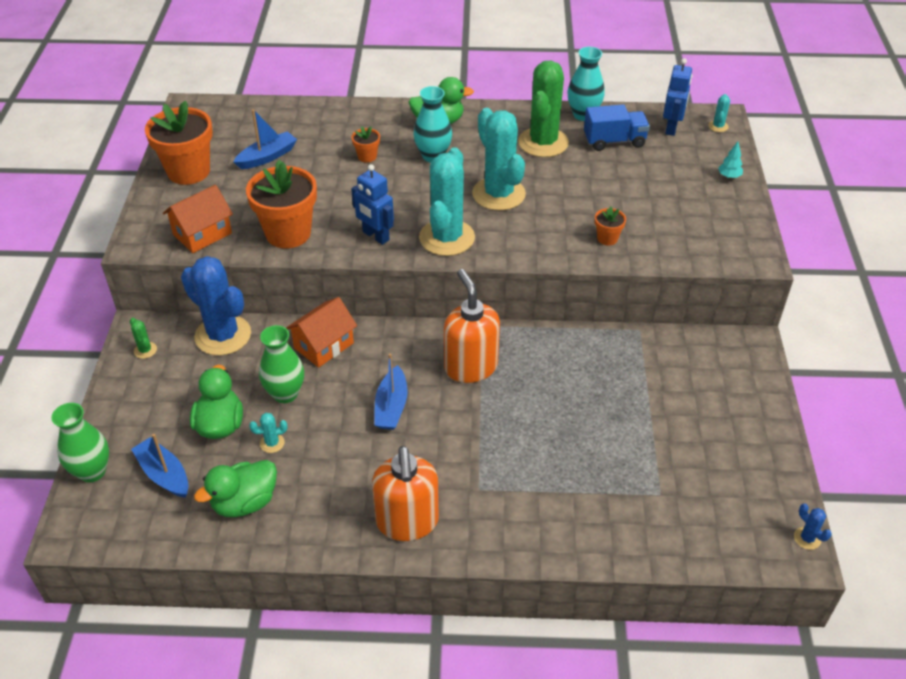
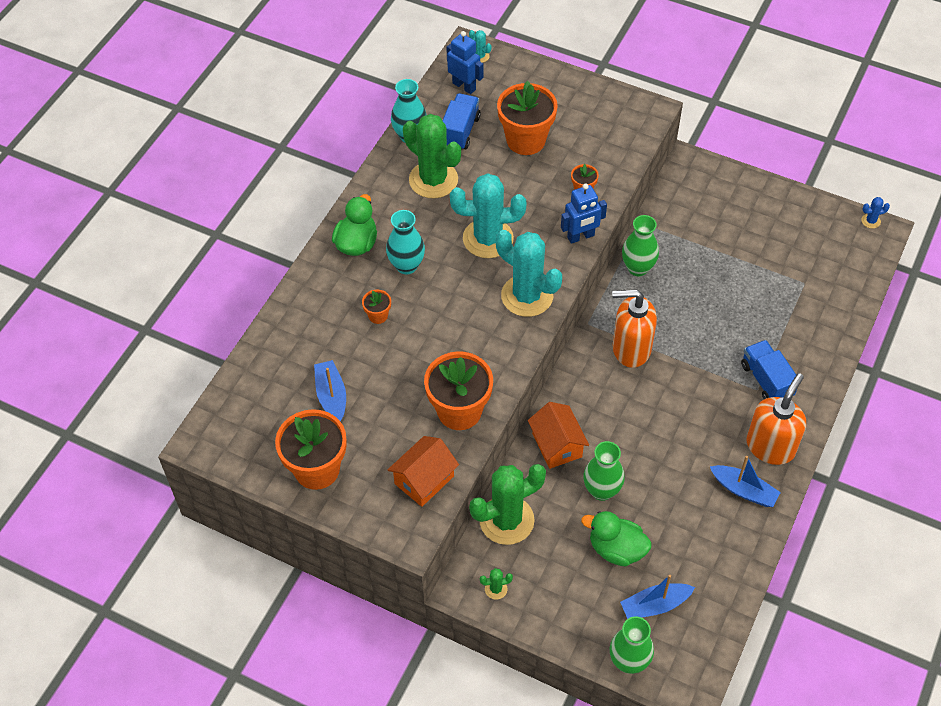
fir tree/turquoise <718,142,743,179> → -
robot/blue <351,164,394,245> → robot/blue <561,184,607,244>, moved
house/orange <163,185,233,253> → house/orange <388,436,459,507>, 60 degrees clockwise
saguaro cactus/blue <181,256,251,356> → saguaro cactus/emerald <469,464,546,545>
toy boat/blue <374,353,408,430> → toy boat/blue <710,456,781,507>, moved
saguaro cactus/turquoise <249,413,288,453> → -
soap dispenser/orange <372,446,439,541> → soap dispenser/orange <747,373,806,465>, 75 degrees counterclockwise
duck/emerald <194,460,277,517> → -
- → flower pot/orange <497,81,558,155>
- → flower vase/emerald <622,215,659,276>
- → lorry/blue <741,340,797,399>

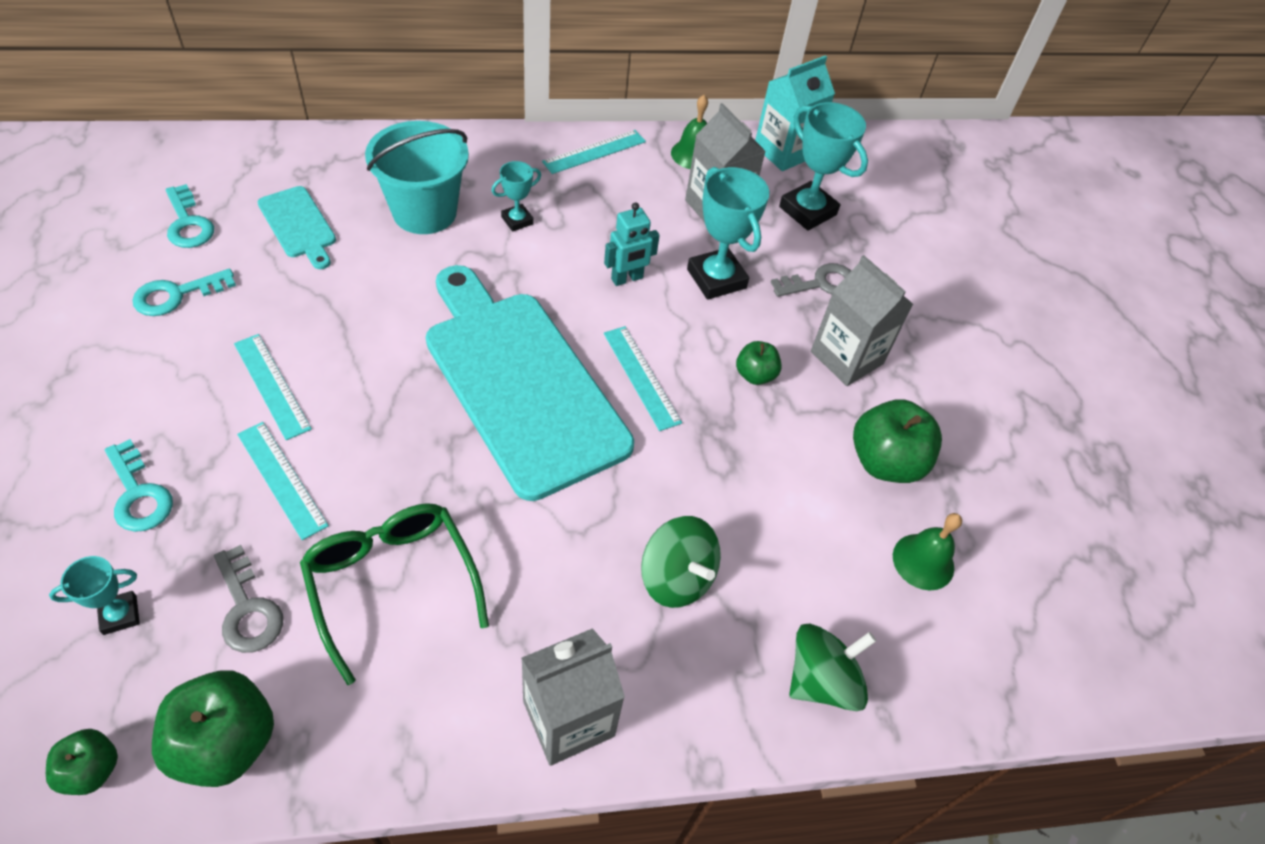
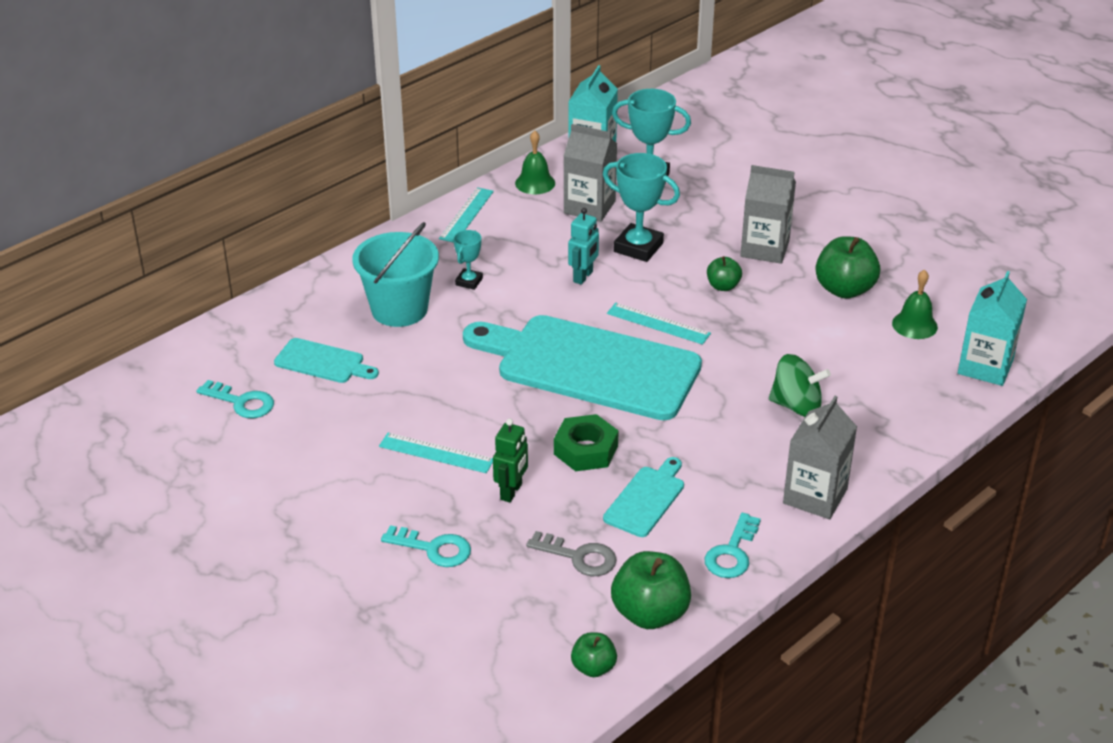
latchkey/grey <771,263,851,297> → -
latchkey/turquoise <132,269,236,316> → latchkey/turquoise <704,513,761,578>, moved
straightedge/turquoise <237,422,329,540> → robot/emerald <493,419,528,502>
glasses/emerald <300,503,489,685> → chopping board/turquoise <603,457,684,537>
trophy/turquoise <49,556,140,635> → -
toy top/emerald <789,623,876,711> → -
- → milk carton/turquoise <958,271,1027,386>
- → hex nut/emerald <554,414,619,471>

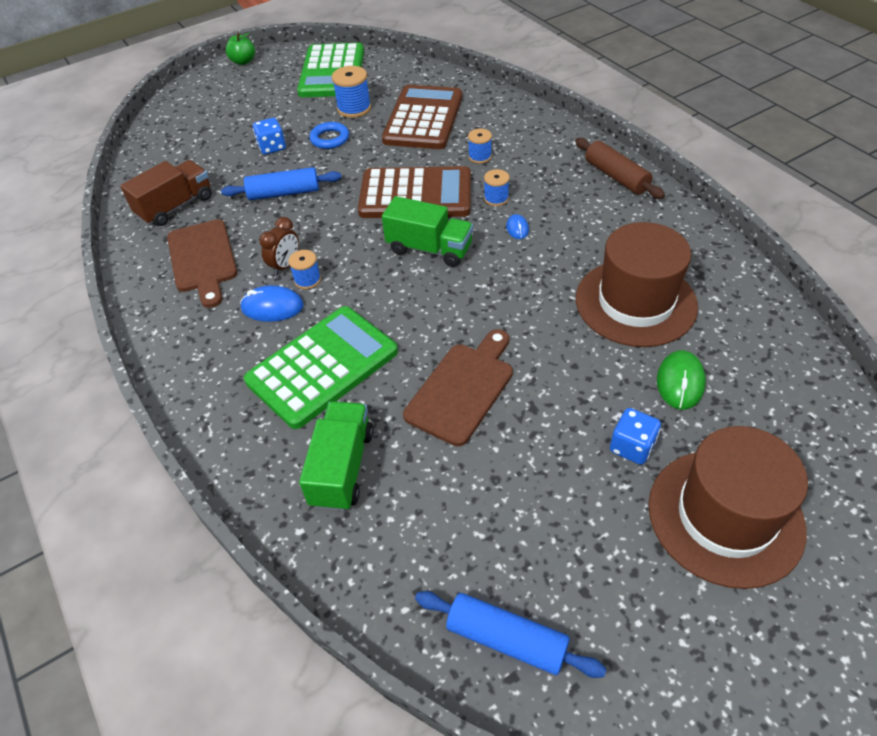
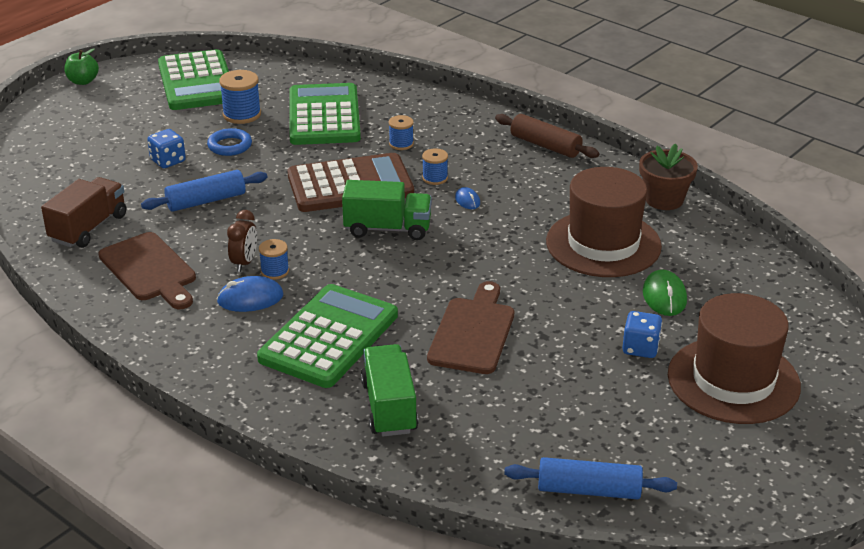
adding machine/russet <382,85,462,149> → adding machine/emerald <290,83,361,145>
- → flower pot/russet <639,143,698,210>

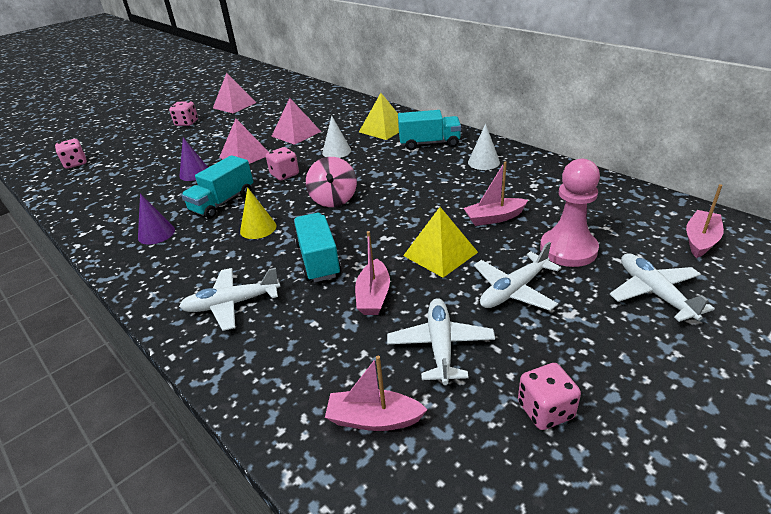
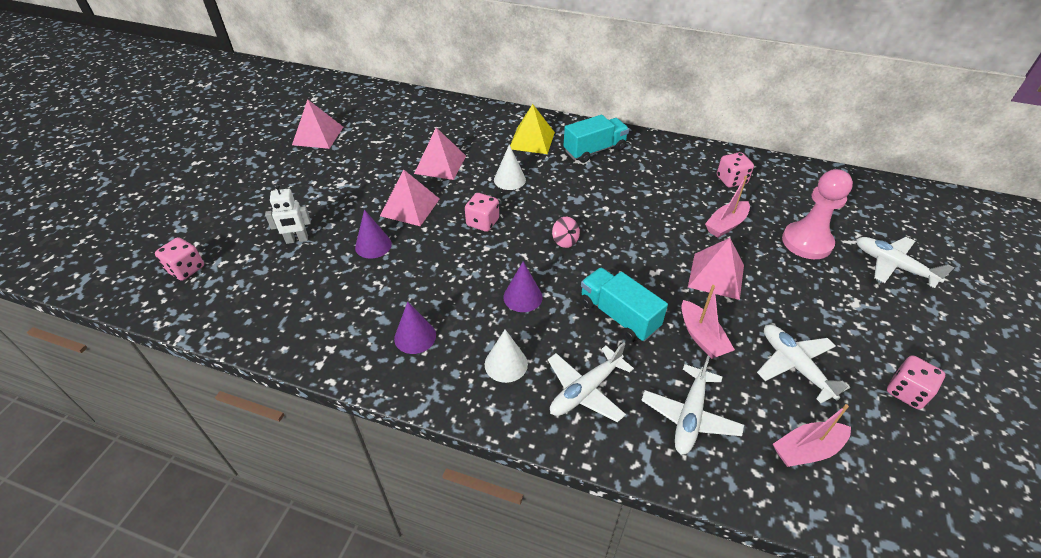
die/rose-pink <169,101,198,126> → die/rose-pink <717,152,754,188>, moved
cone/snow-white <468,123,500,170> → cone/snow-white <485,329,528,383>, moved
lorry/turquoise <181,155,253,219> → -
toy top/rose-pink <306,157,357,207> → toy top/rose-pink <552,217,580,248>, x0.58
toy boat/rose-pink <686,184,724,258> → -
cone/golden <240,187,277,239> → cone/violet <503,261,543,312>
pyramid shape/golden <403,207,478,278> → pyramid shape/rose-pink <688,238,744,300>
aeroplane/snow-white <474,242,561,311> → aeroplane/snow-white <641,355,744,455>, moved
- → robot/snow-white <265,183,311,244>

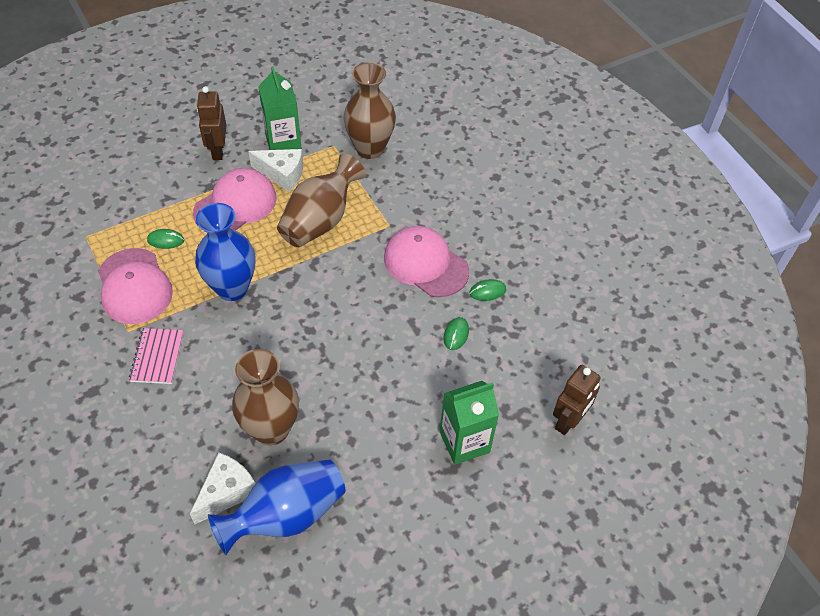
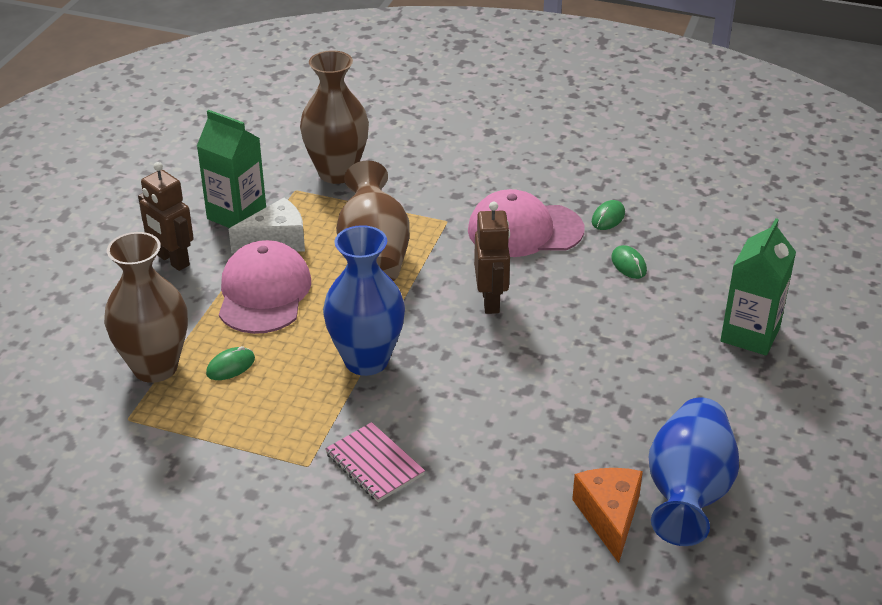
cap/rose-pink <98,248,173,324> → -
flower vase/russet <232,349,299,446> → flower vase/russet <104,232,188,383>, moved
robot/russet <553,365,601,435> → robot/russet <474,202,510,314>, moved
piece of cheese/snow-white <190,452,255,524> → piece of cheese/orange <572,468,643,563>

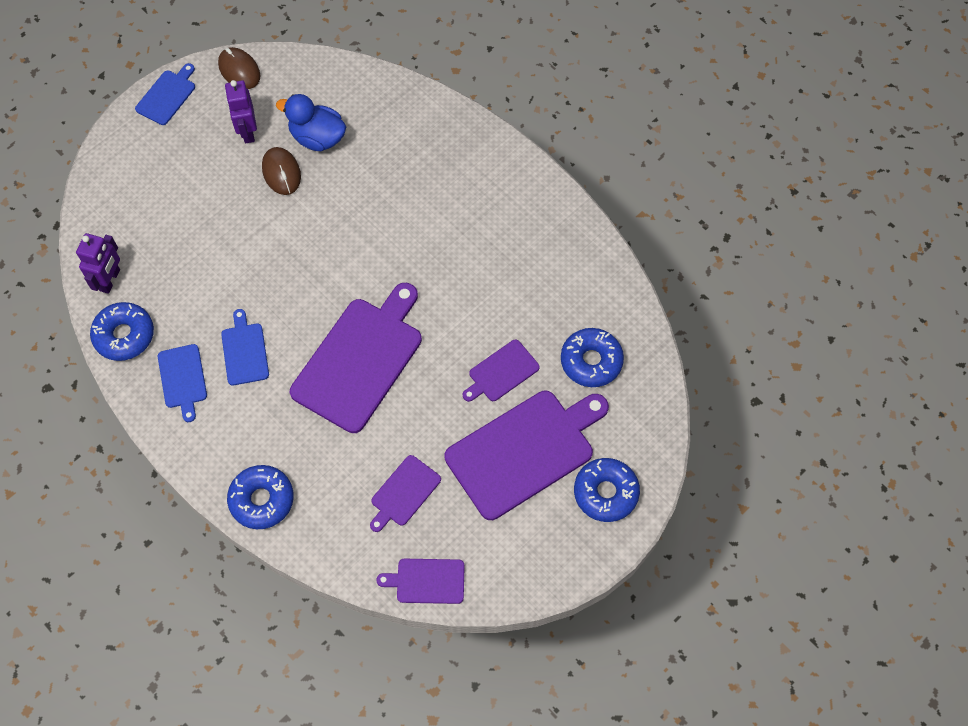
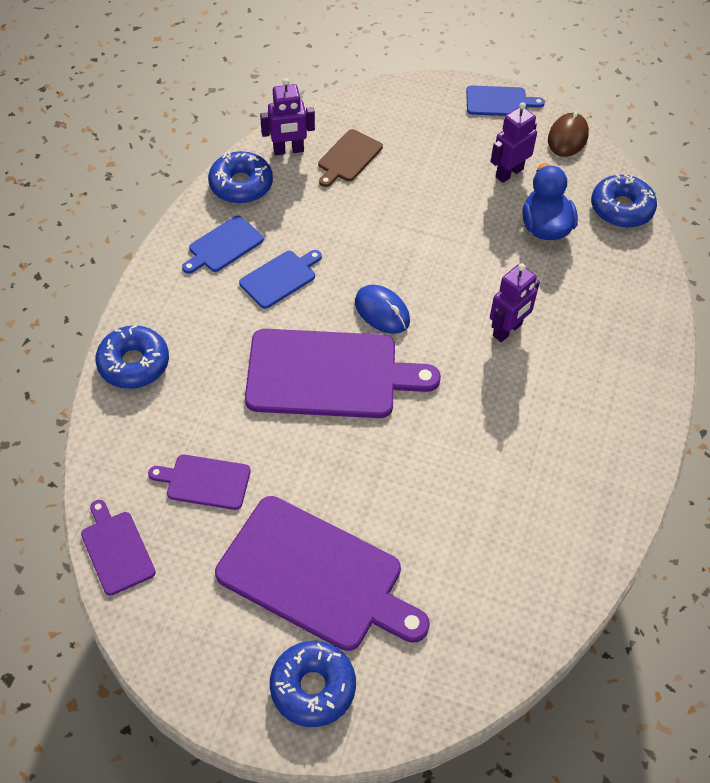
mouse/russet <262,147,301,195> → -
donut/blue <561,328,624,387> → donut/blue <591,174,657,228>, moved
chopping board/violet <463,340,540,402> → -
- → chopping board/russet <318,129,383,187>
- → robot/violet <490,263,540,342>
- → mouse/blue <355,285,410,334>

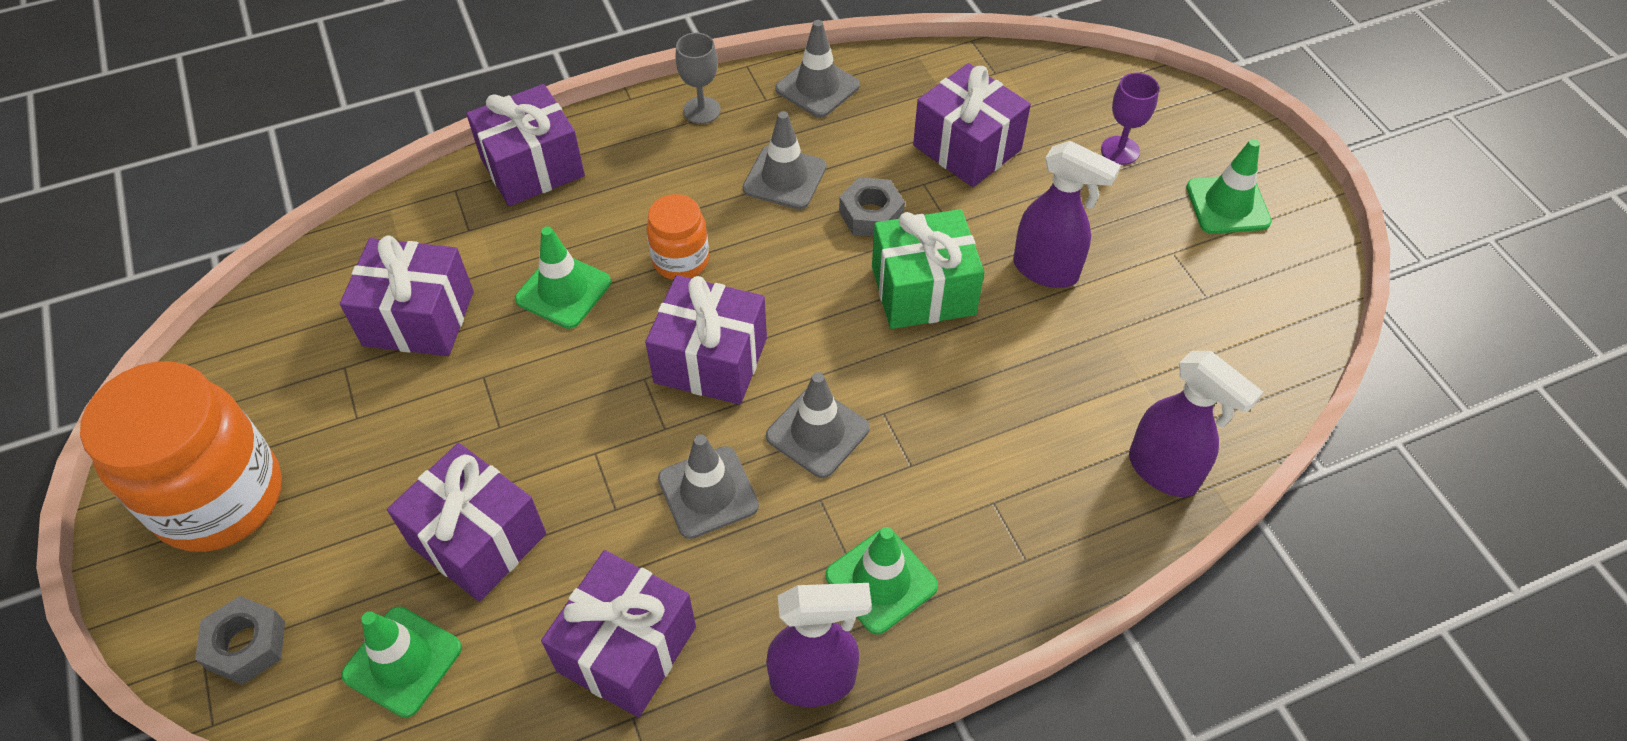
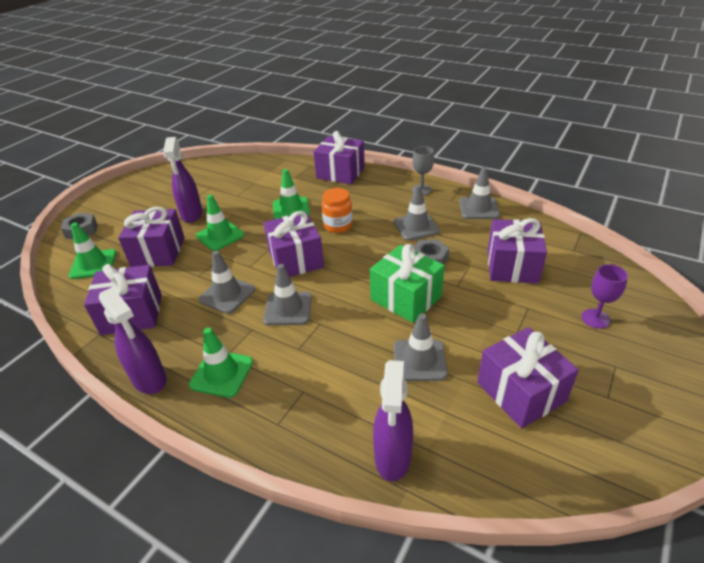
road cone/emerald <1186,139,1272,234> → road cone/emerald <196,194,244,251>, moved
sprayer/violet <1013,141,1121,288> → sprayer/violet <163,137,202,223>, moved
present/violet <340,235,474,356> → present/violet <477,327,579,428>, moved
jar/orange <80,361,282,552> → -
- → road cone/grey <394,313,447,381>

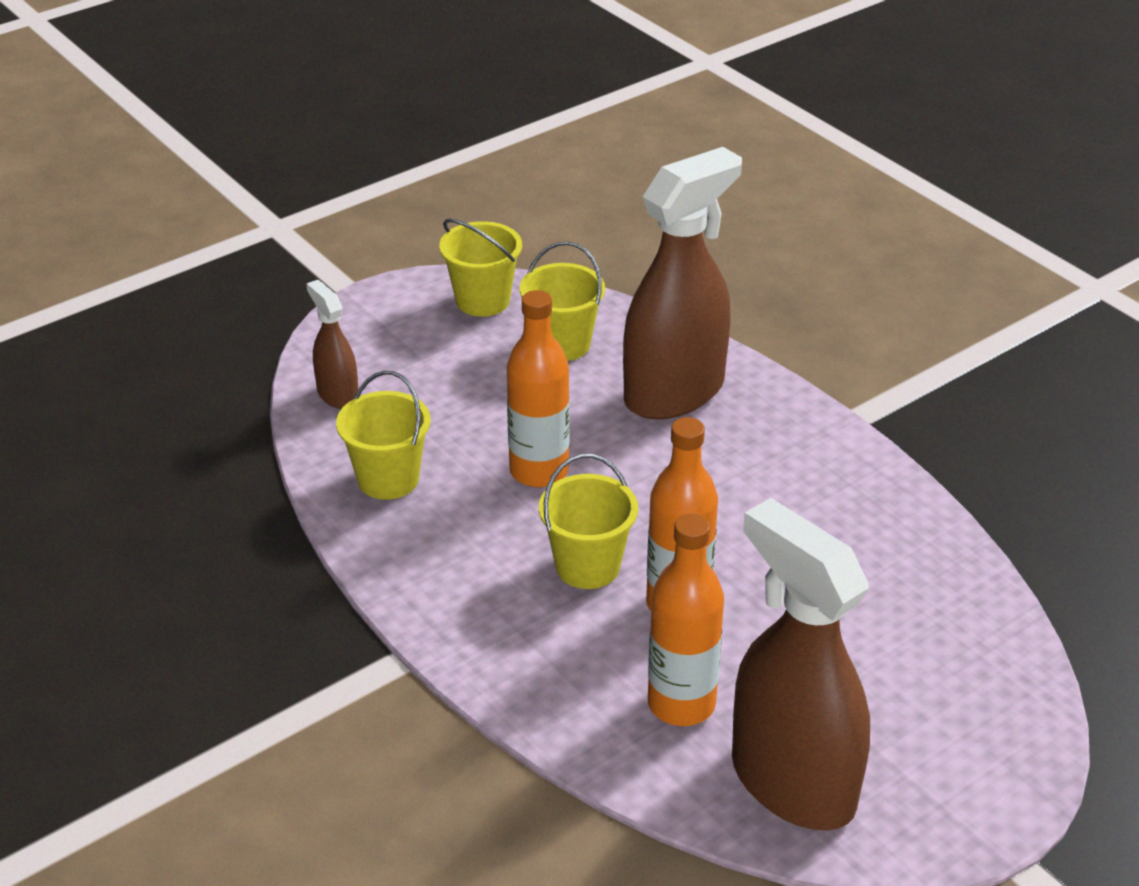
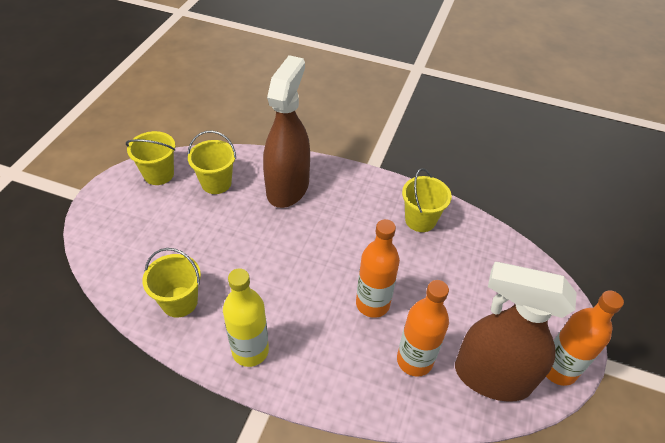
sprayer/russet <306,280,358,409> → -
flask/orange <507,290,569,487> → flask/orange <546,290,624,386>, moved
pail/golden <539,454,638,589> → pail/golden <402,168,452,232>, moved
- → flask/golden <223,268,269,367>

